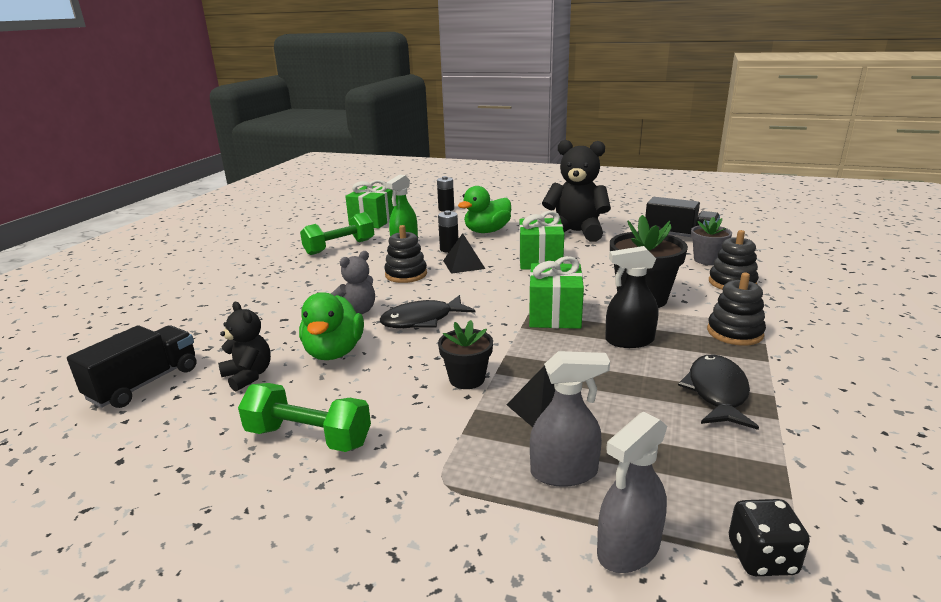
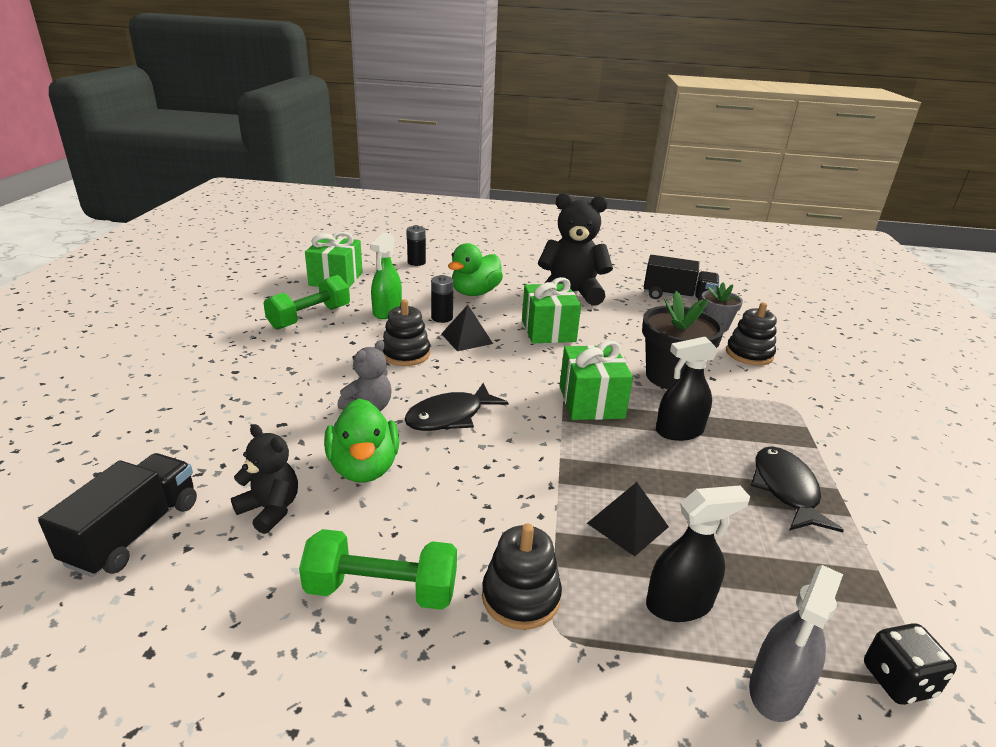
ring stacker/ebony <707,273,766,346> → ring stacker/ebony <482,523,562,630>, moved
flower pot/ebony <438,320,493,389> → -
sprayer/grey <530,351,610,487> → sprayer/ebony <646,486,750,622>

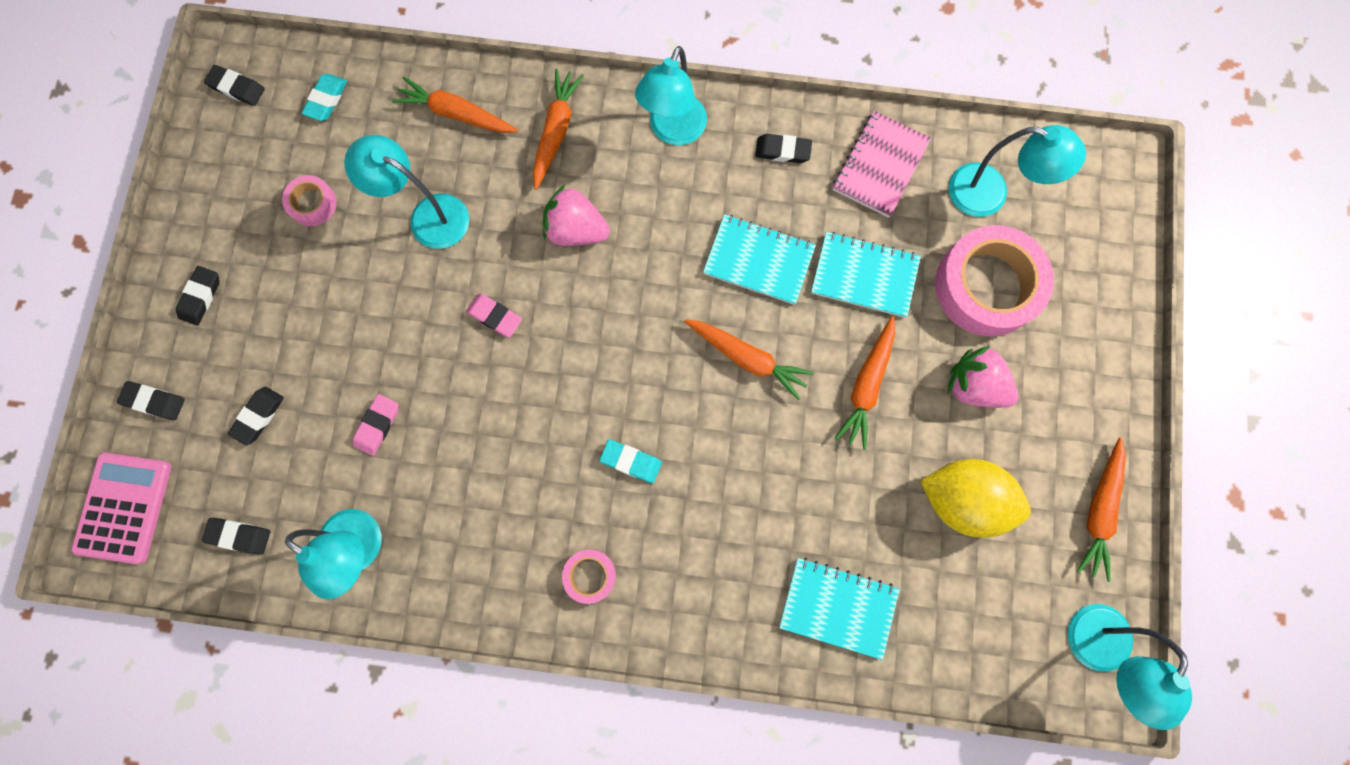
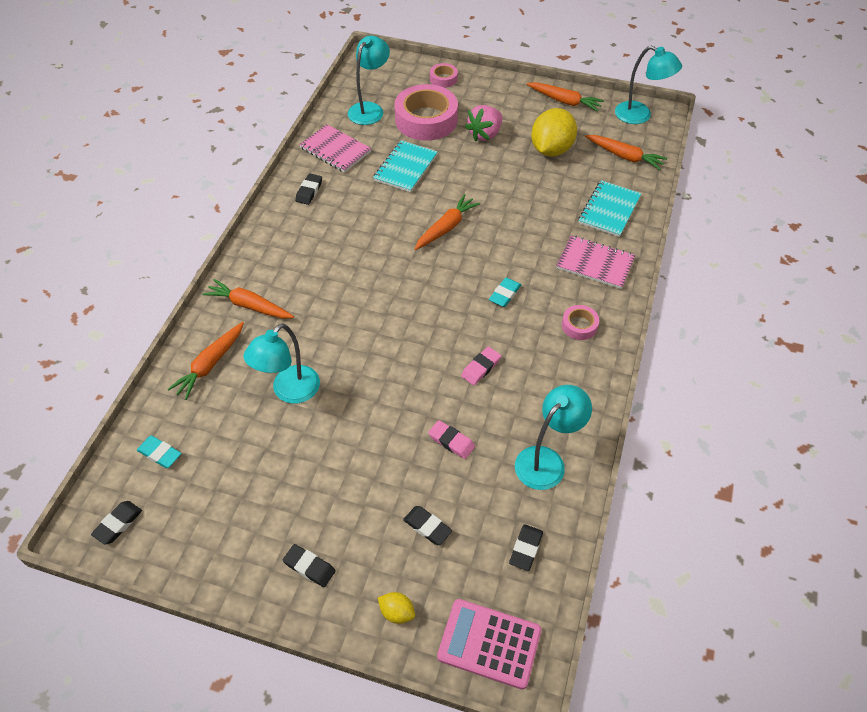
reading lamp/turquoise <635,46,707,145> → -
sticky tape/rose-pink <282,175,337,226> → sticky tape/rose-pink <430,63,458,88>, moved
berry/rose-pink <543,185,610,246> → -
exercise book/turquoise <703,214,816,305> → -
pencil eraser/rose-pink <466,293,522,338> → pencil eraser/rose-pink <461,347,501,385>, moved
carrot/orange <835,316,895,450> → carrot/orange <585,135,667,170>, moved
pencil eraser/ebony <117,381,185,420> → toy lemon/golden <378,592,415,624>
- → exercise book/rose-pink <556,235,635,289>

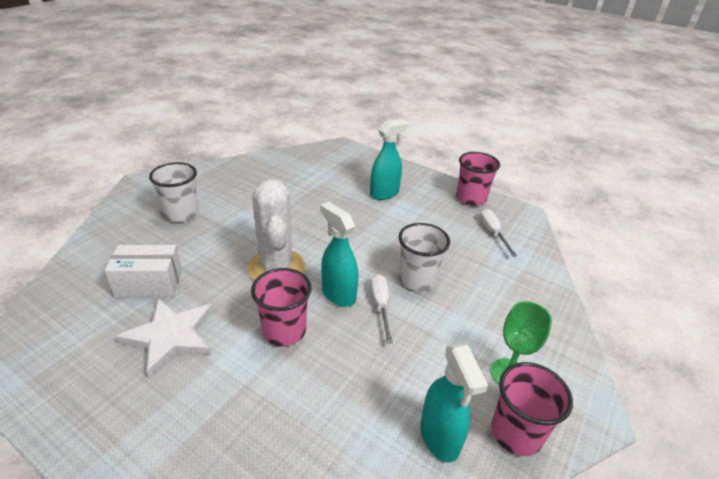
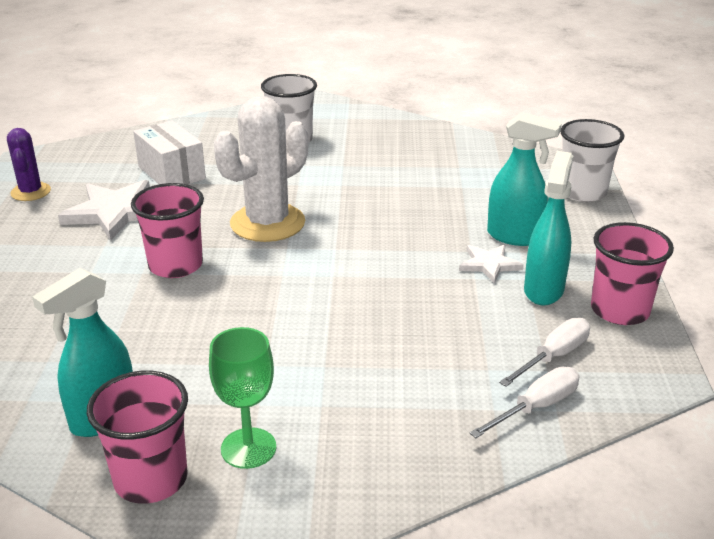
sprayer/turquoise <320,202,359,307> → sprayer/turquoise <524,151,573,306>, moved
tumbler/snow-white <398,223,450,291> → tumbler/snow-white <561,119,624,202>, moved
hand screwdriver/snow-white <370,274,393,343> → hand screwdriver/snow-white <470,367,580,438>, moved
- → saguaro cactus/violet <7,128,51,201>
- → star shape/snow-white <459,245,524,283>

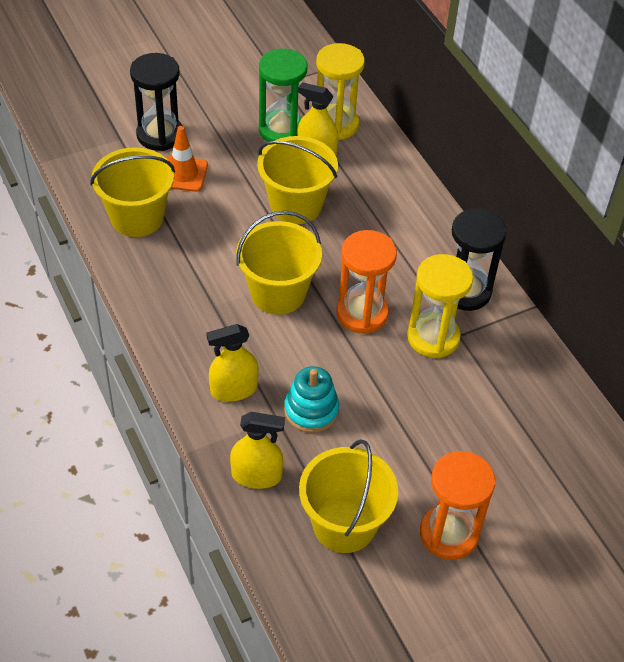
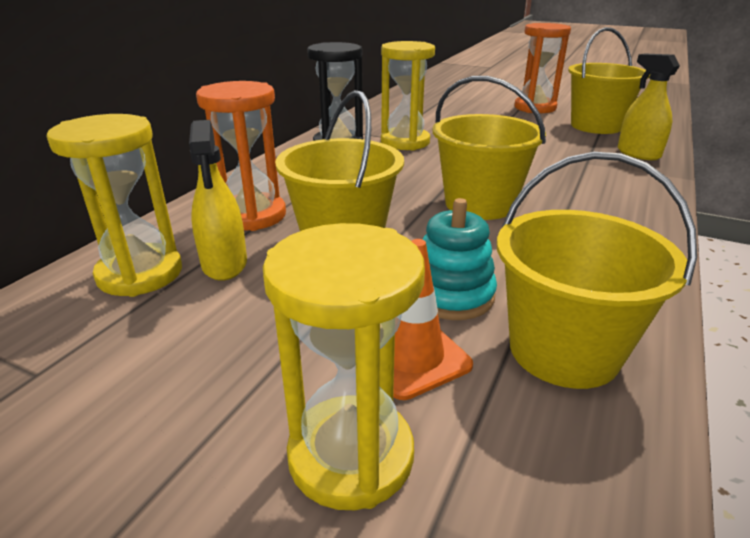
sand timer/emerald <259,49,307,142> → -
sand timer/ebony <130,53,182,151> → sand timer/golden <263,223,425,510>
sand timer/orange <336,230,397,334> → sand timer/orange <196,81,286,231>, moved
sprayer/golden <207,324,259,402> → -
ring stacker/turquoise <284,366,339,433> → ring stacker/turquoise <422,198,497,320>, moved

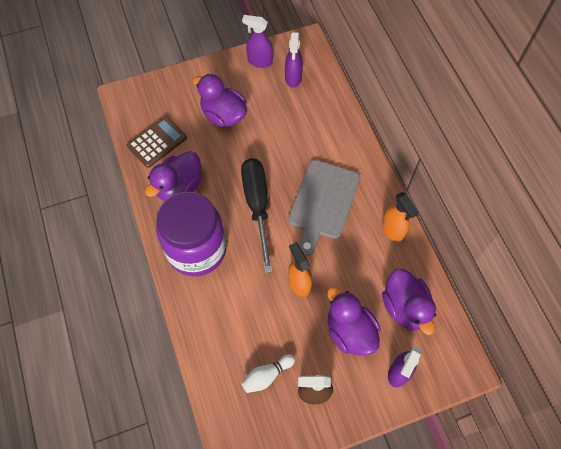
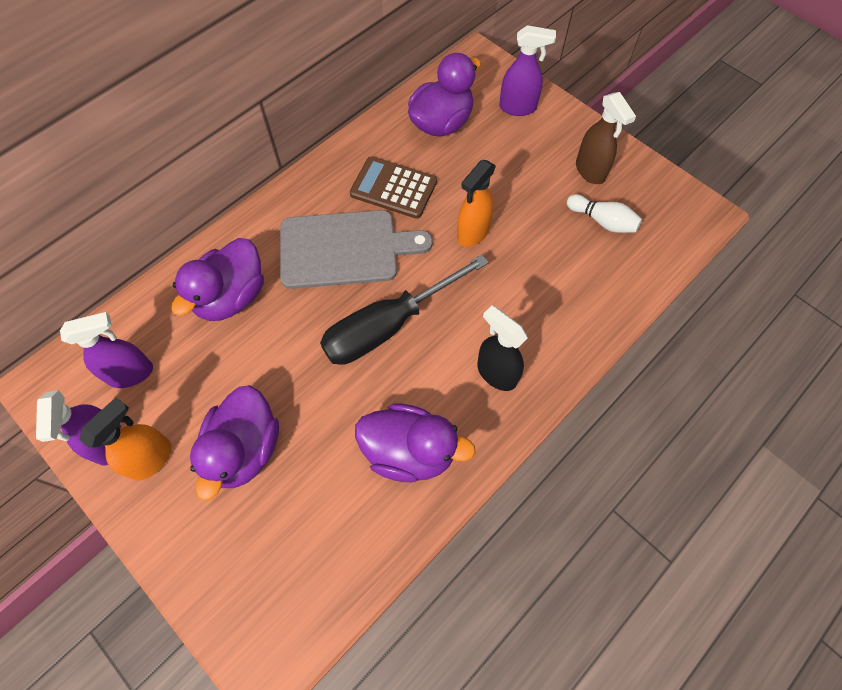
adding machine/russet <127,116,187,168> → adding machine/russet <350,156,437,219>, moved
jar/violet <156,192,227,277> → sprayer/ebony <477,305,528,391>
sprayer/orange <382,192,419,242> → sprayer/orange <79,398,171,481>, moved
duck/violet <327,286,381,356> → duck/violet <171,238,264,321>, moved

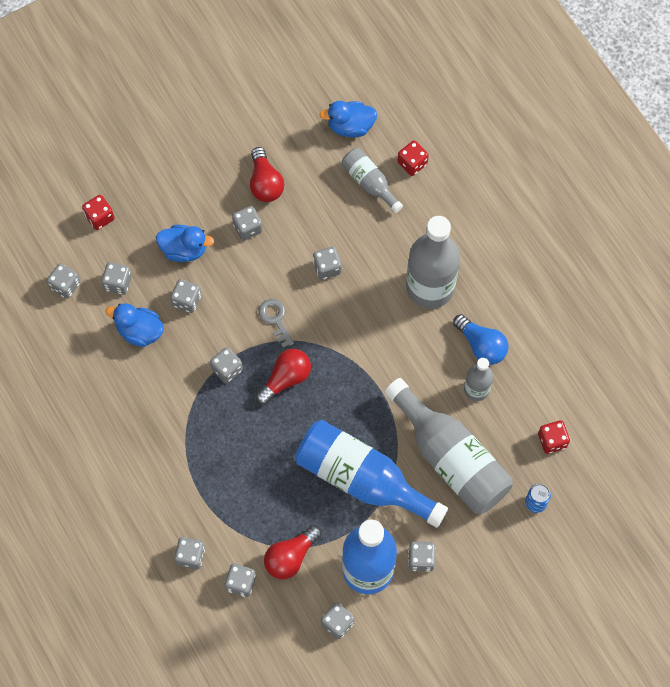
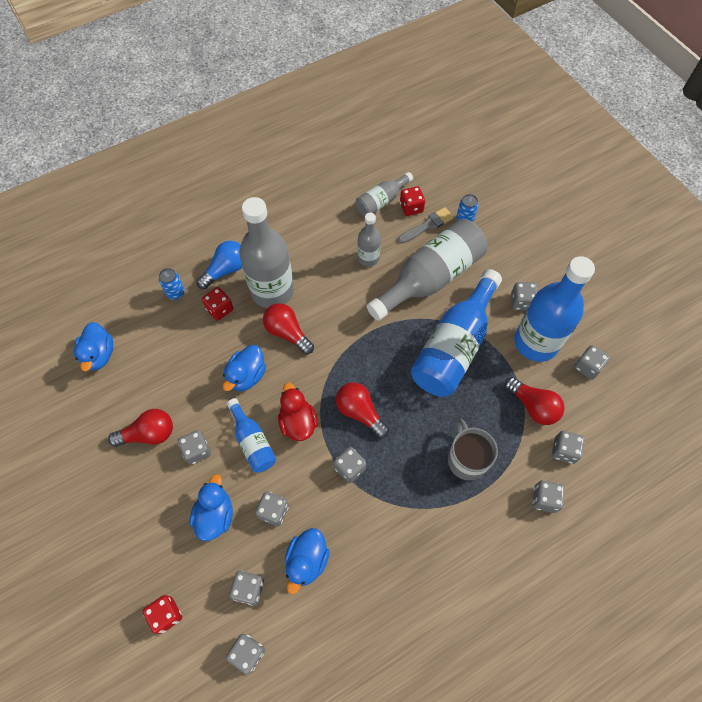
die/red <398,140,429,176> → die/red <202,287,233,321>, moved
flask/grey <342,148,403,213> → flask/grey <356,172,413,216>, moved
die/grey <313,247,342,280> → duck/blue <223,345,266,391>
latchkey/grey <259,299,294,348> → duck/red <278,382,318,441>
bulb/blue <453,314,509,365> → bulb/blue <197,241,242,289>, moved
- → paint brush/grey <398,207,454,244>
- → tin/blue <159,268,185,300>
- → bulb/red <263,303,314,354>
- → flask/blue <227,398,276,473>
- → tea mug/grey <448,419,498,481>

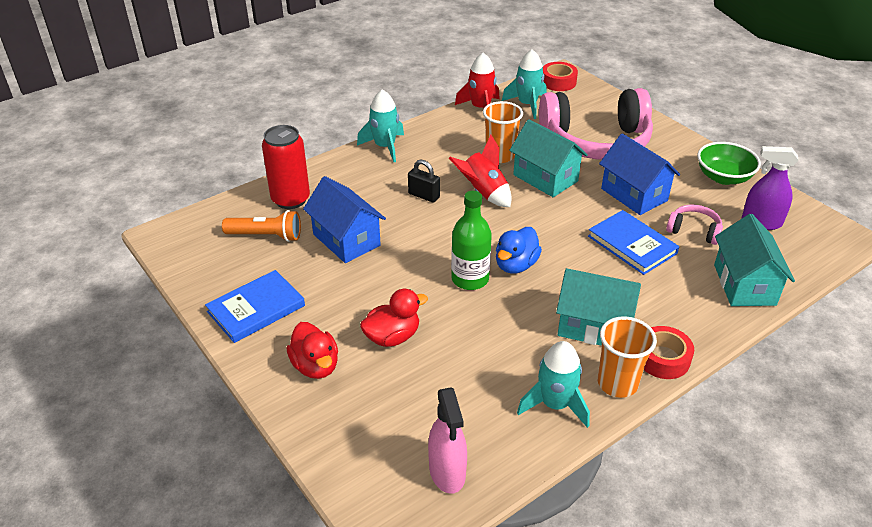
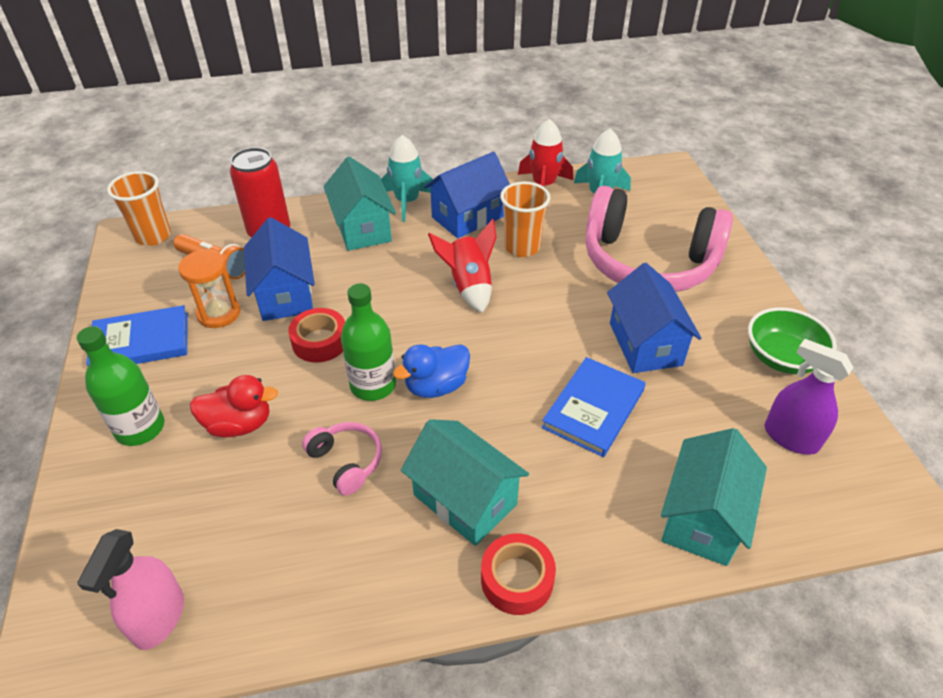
sticky tape/red <543,62,578,91> → sticky tape/red <288,308,345,363>, moved
house/turquoise <509,119,588,197> → house/turquoise <323,156,396,251>, moved
small lock/ebony <408,160,440,203> → -
over-ear headphones/rose-pink <666,205,723,245> → over-ear headphones/rose-pink <302,422,382,496>, moved
book/blue <588,210,679,275> → book/blue <542,357,646,457>, 45 degrees clockwise
tumbler/orange <598,316,657,398> → tumbler/orange <107,171,171,246>, moved
duck/red <287,322,338,379> → flask/emerald <77,326,164,446>
rocket/turquoise <517,341,590,428> → -
- → house/blue <424,152,510,238>
- → sand timer/orange <178,250,240,328>

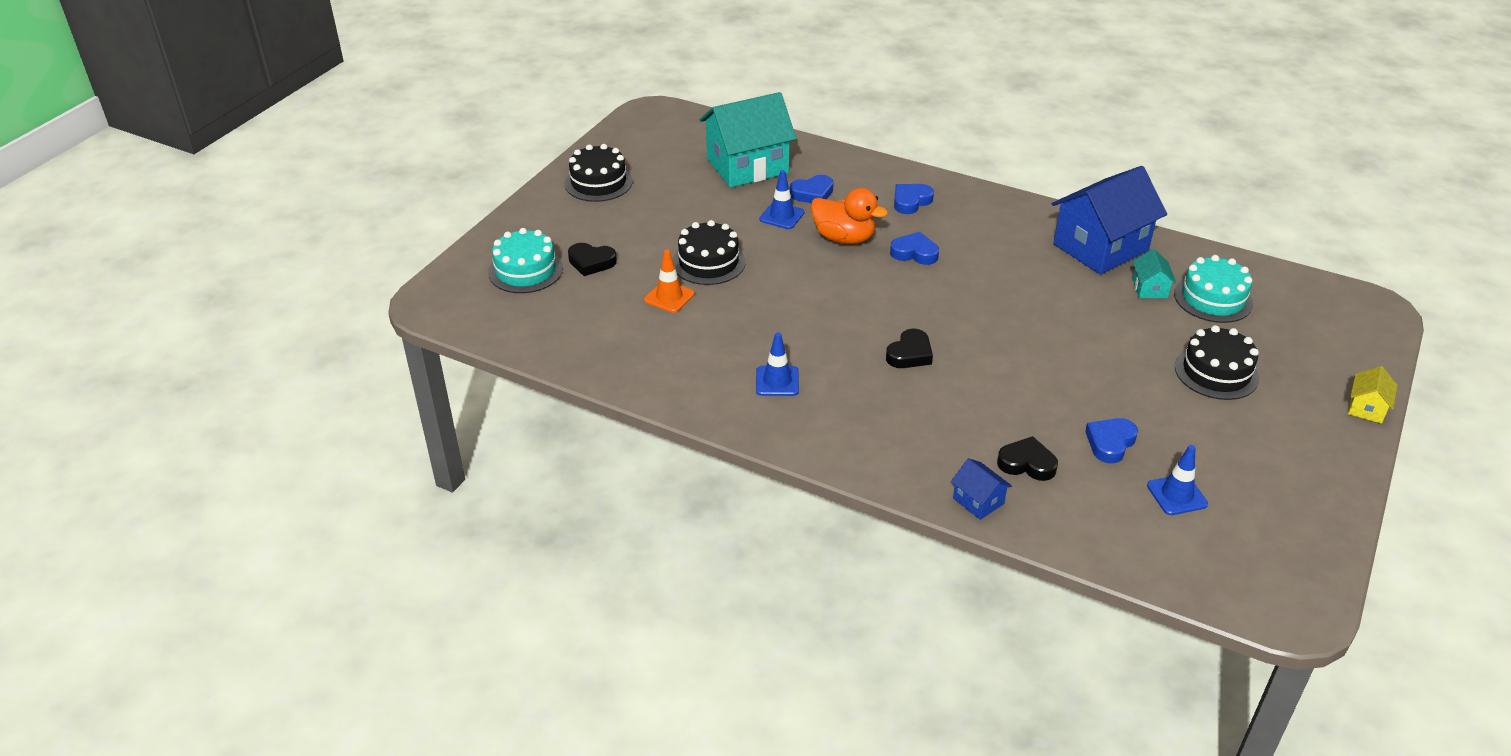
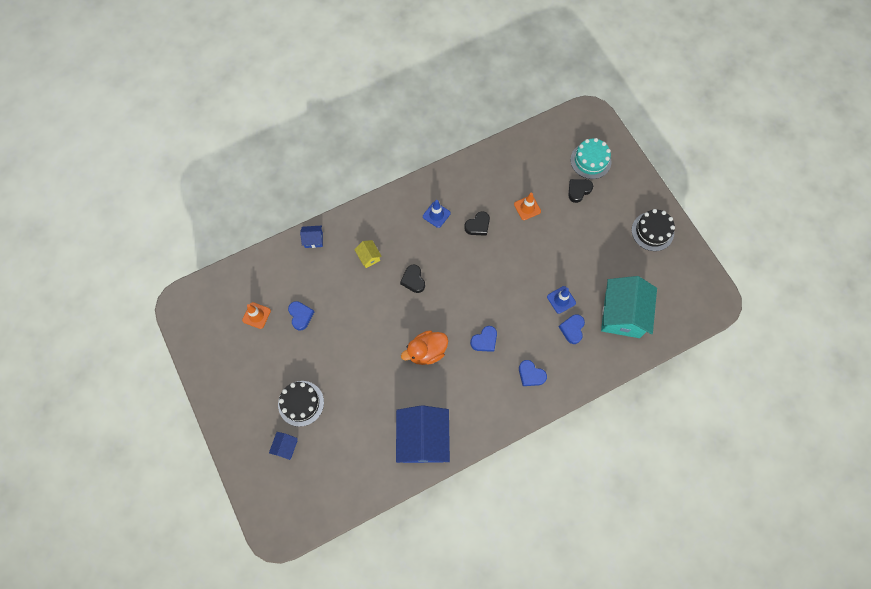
heart shape/blue <894,184,934,214> → heart shape/blue <519,360,547,386>, 135 degrees clockwise
duck/orange <810,188,888,244> → duck/orange <401,330,448,365>, moved
layer cake/ebony <672,220,746,285> → -
house/turquoise <1132,249,1176,298> → -
layer cake/turquoise <1174,255,1253,323> → -
house/golden <1348,366,1398,424> → house/golden <354,240,382,268>, moved
heart shape/ebony <997,436,1058,481> → heart shape/ebony <464,211,490,236>, moved
road cone/blue <1147,445,1208,515> → road cone/orange <242,302,271,329>
- → house/blue <269,432,298,460>

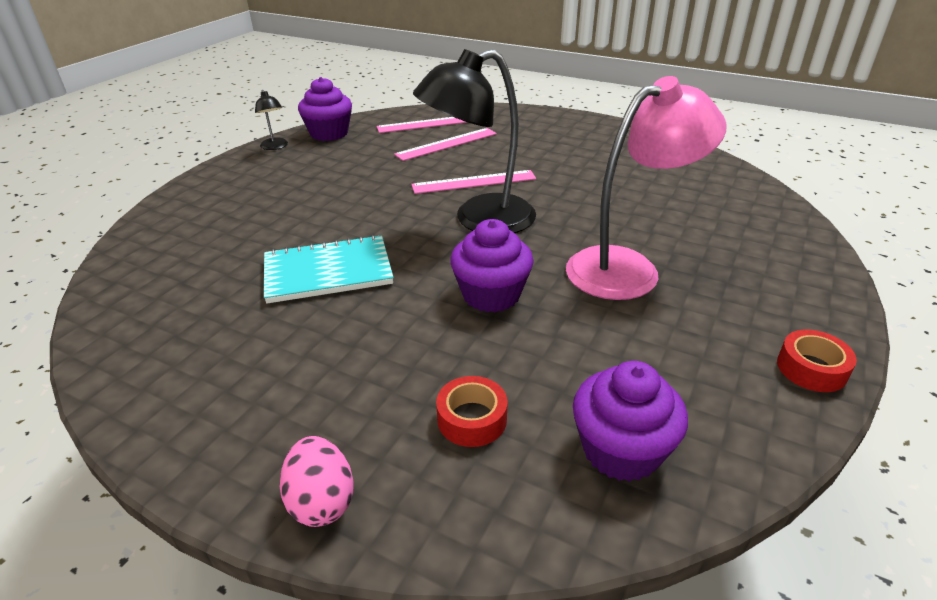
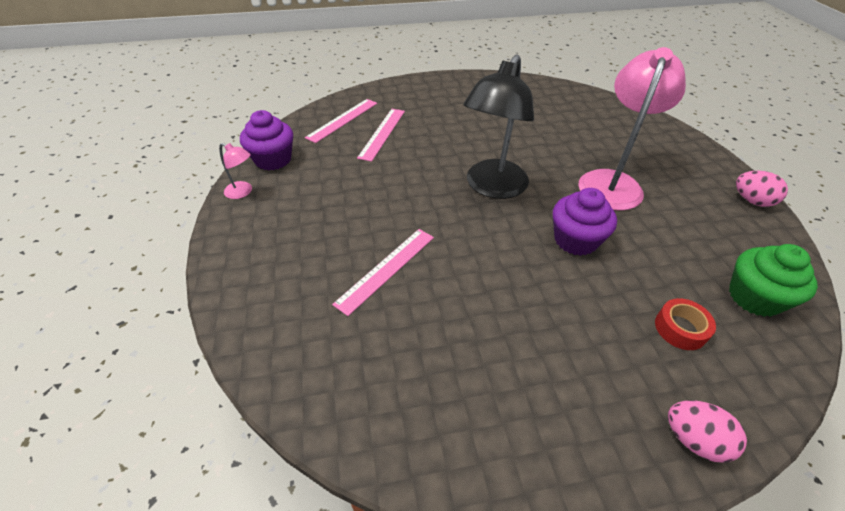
reading lamp/ebony <255,90,288,150> → reading lamp/rose-pink <219,143,252,199>
straightedge/rose-pink <411,170,536,194> → straightedge/rose-pink <332,229,434,316>, moved
exercise book/turquoise <264,235,394,303> → -
sticky tape/red <777,330,857,392> → egg/rose-pink <736,171,788,207>
cupcake/violet <573,361,688,482> → cupcake/emerald <729,244,818,317>

